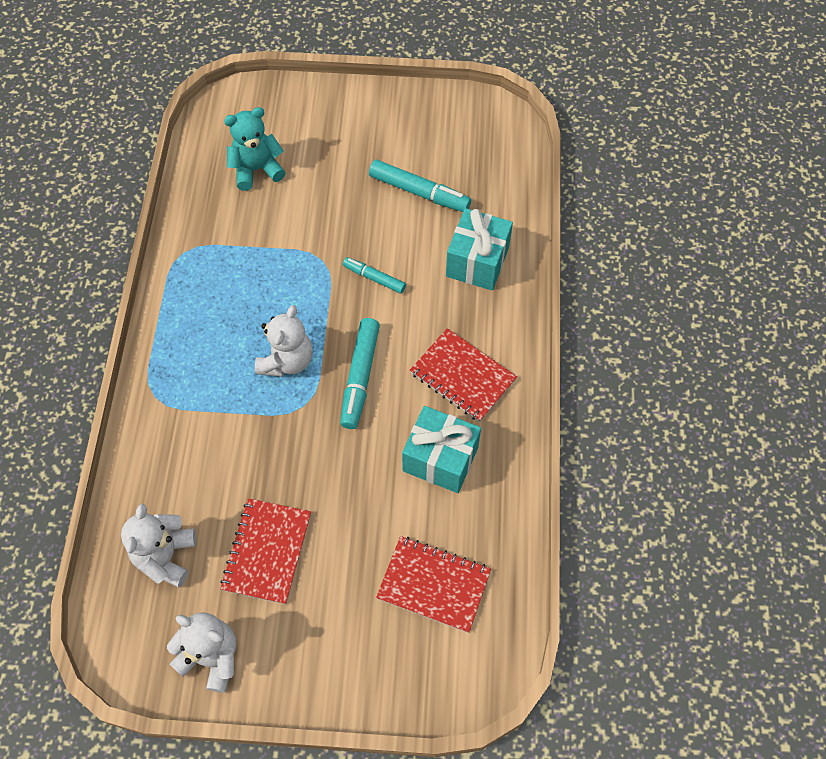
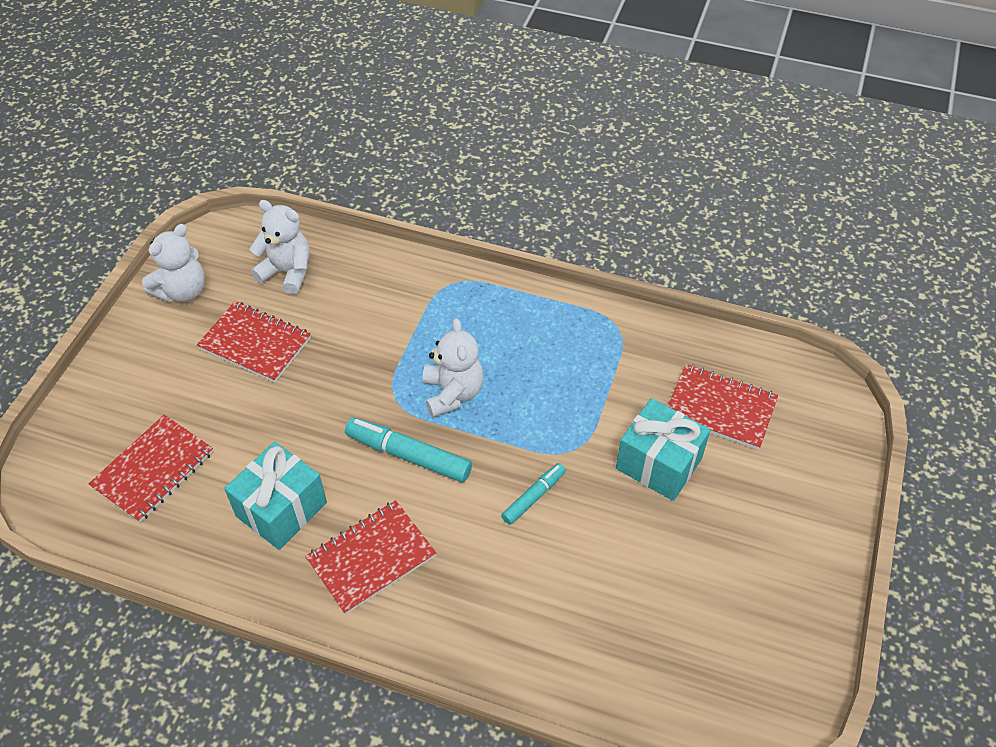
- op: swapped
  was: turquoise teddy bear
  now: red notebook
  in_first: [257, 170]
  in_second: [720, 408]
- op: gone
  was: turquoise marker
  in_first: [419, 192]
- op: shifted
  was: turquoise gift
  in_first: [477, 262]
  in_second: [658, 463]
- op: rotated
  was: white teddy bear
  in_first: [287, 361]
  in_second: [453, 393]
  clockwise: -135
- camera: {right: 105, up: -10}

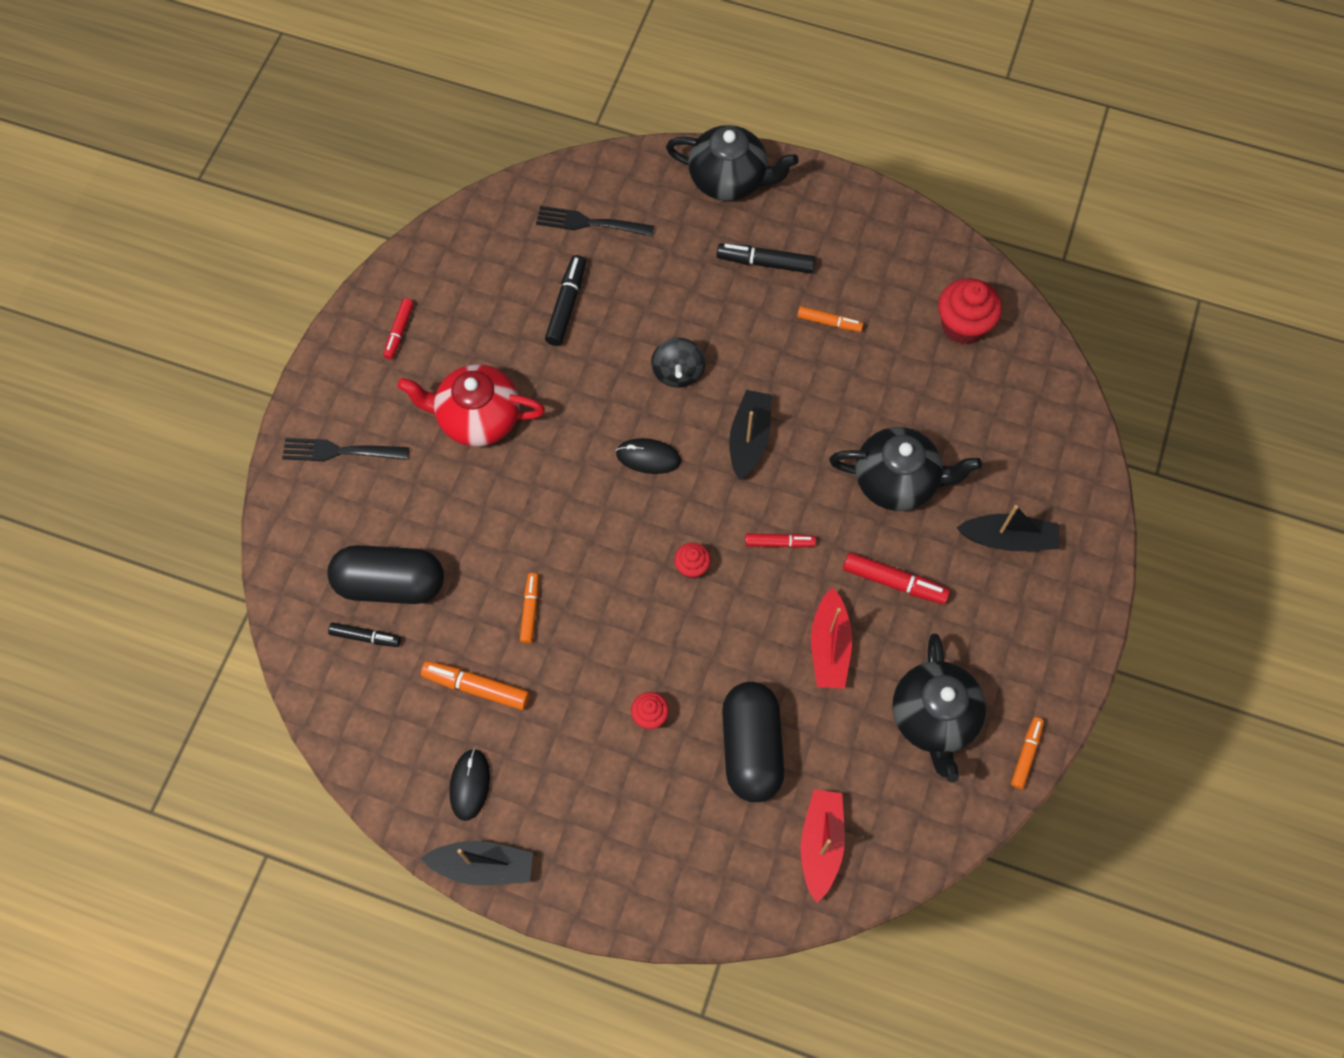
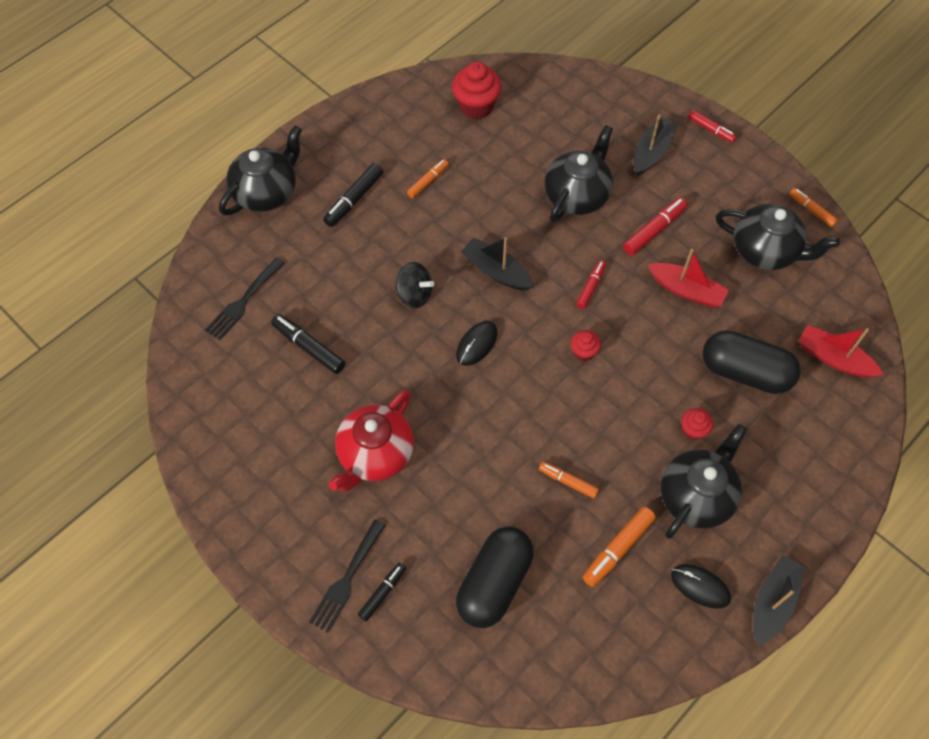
- op: shifted
  was: red marker
  in_first: [399, 332]
  in_second: [711, 129]
- op: shifted
  was: black marker
  in_first: [365, 637]
  in_second: [382, 593]
- op: new
  now: black teapot
  in_second: [696, 496]
- camera: {right: -65, up: -5}

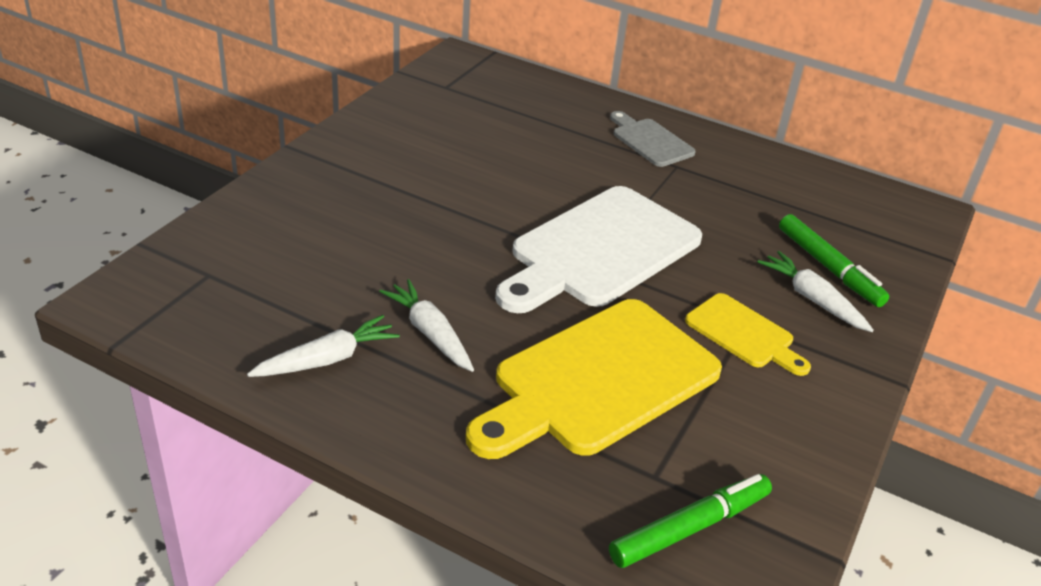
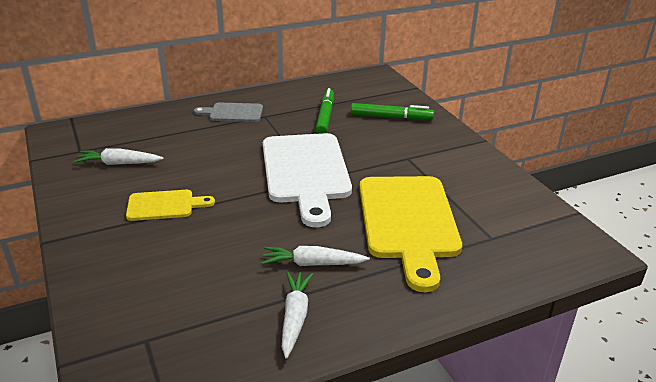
- op: shifted
  was: white carrot
  in_first: [812, 299]
  in_second: [119, 163]
- op: shifted
  was: yellow cutting board
  in_first: [743, 334]
  in_second: [164, 205]
- op: shifted
  was: green marker
  in_first: [690, 528]
  in_second: [325, 116]
- camera: {right: -50, up: -5}

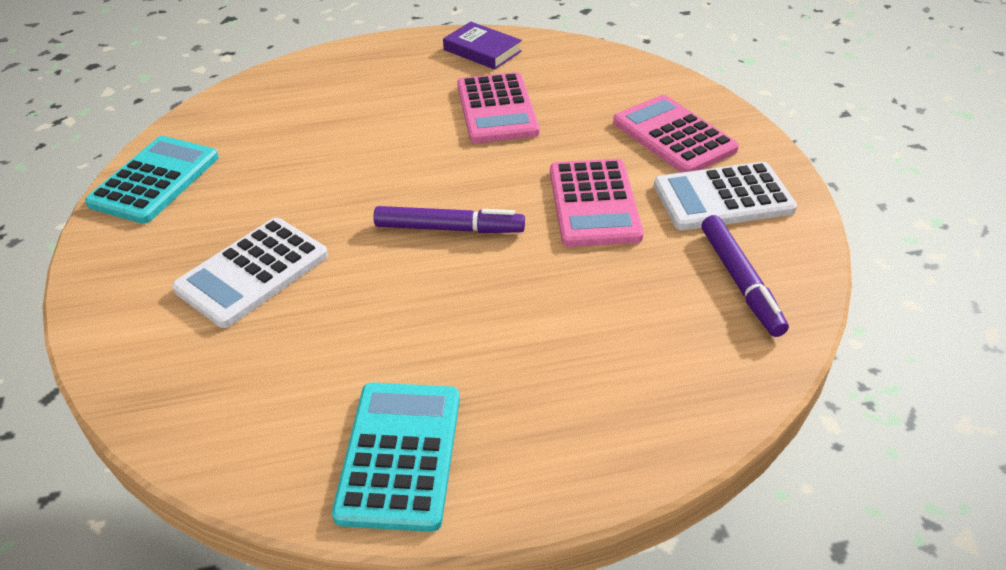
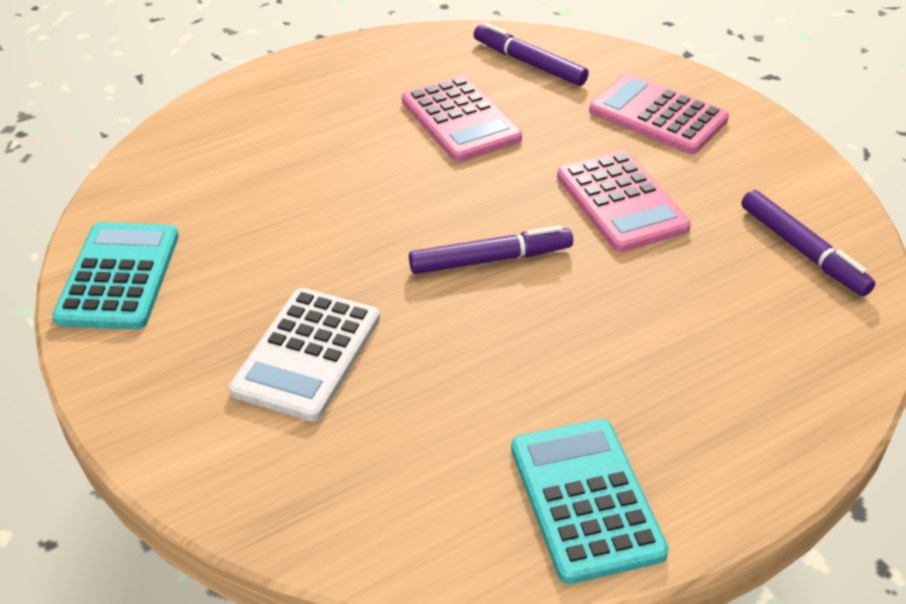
- op: gone
  was: purple book
  in_first: [482, 51]
- op: gone
  was: white calculator
  in_first: [723, 198]
- op: new
  now: purple marker
  in_second: [529, 63]
- camera: {right: -20, up: 0}

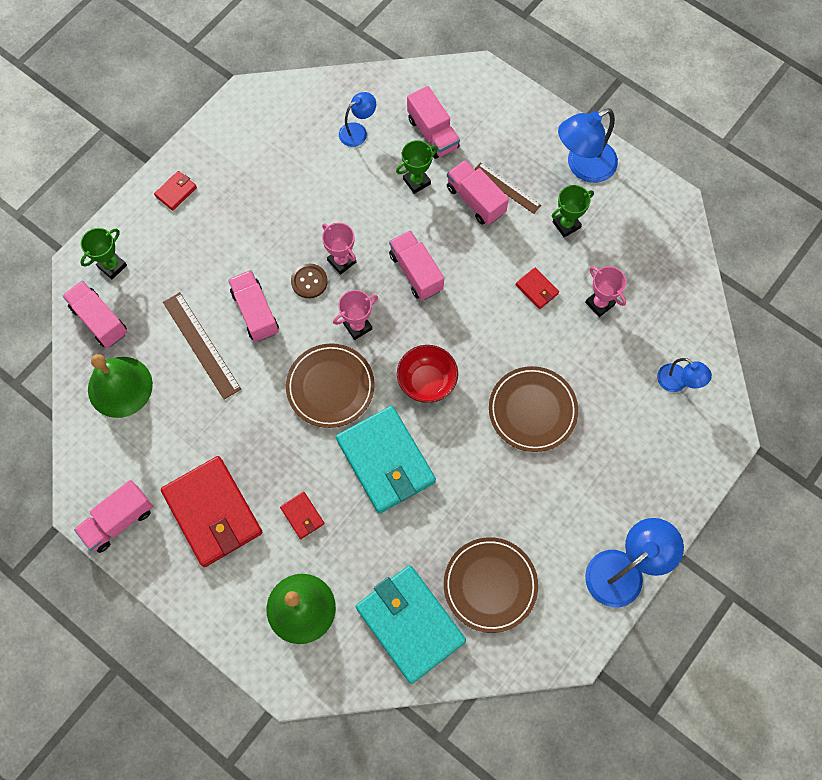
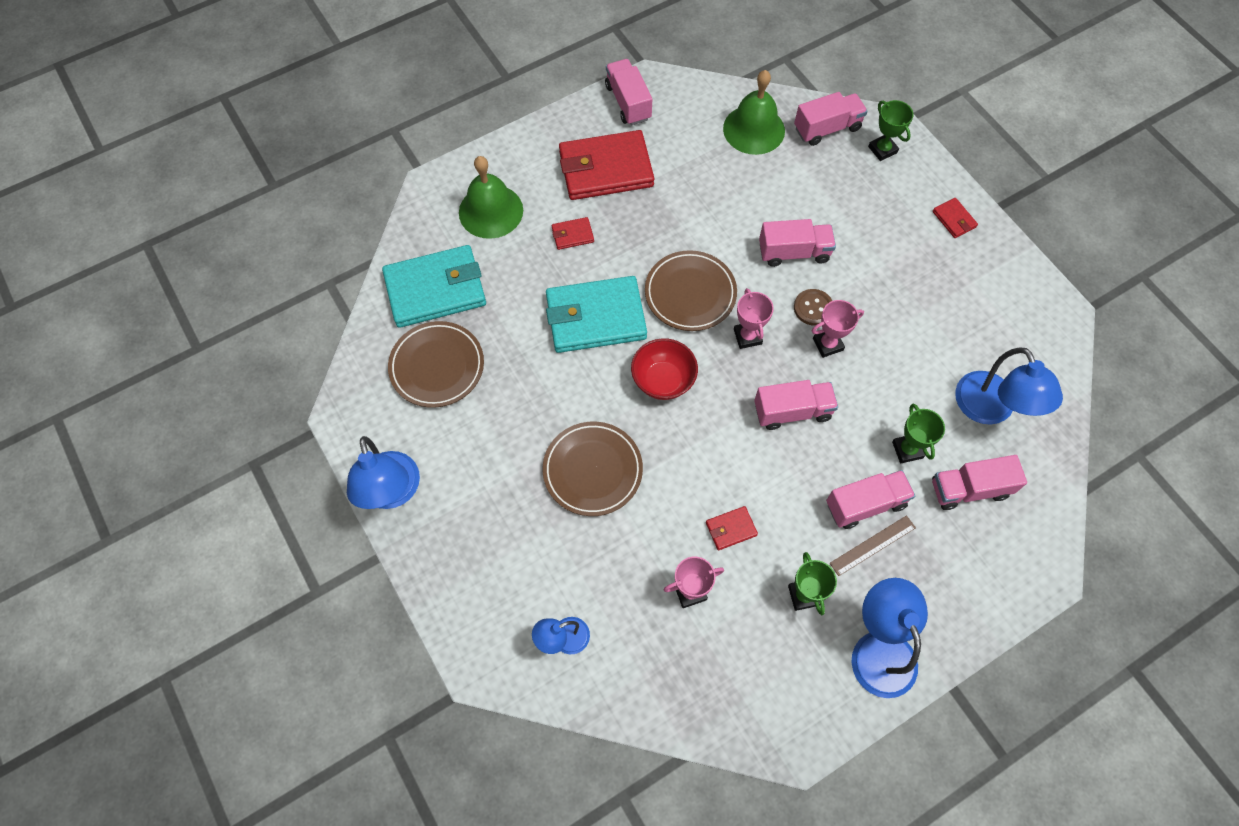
- op: scaled
  was: blue lamp
  in_first: [358, 131]
  in_second: [990, 410]
  ratio: 1.76
- op: gone
  was: brown ruler
  in_first: [201, 345]
- camera: {right: 110, up: -5}

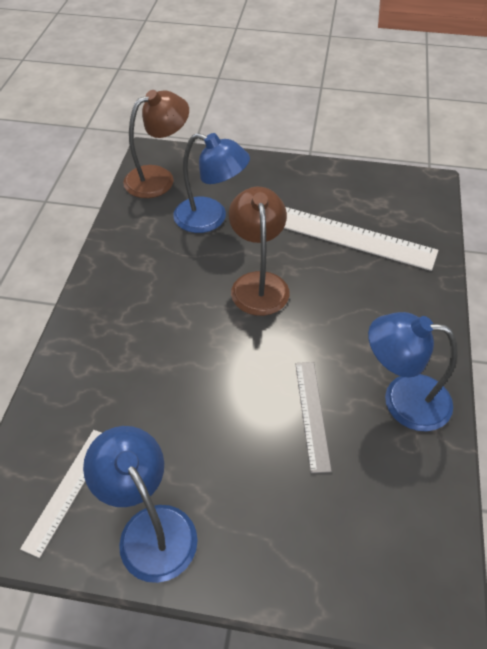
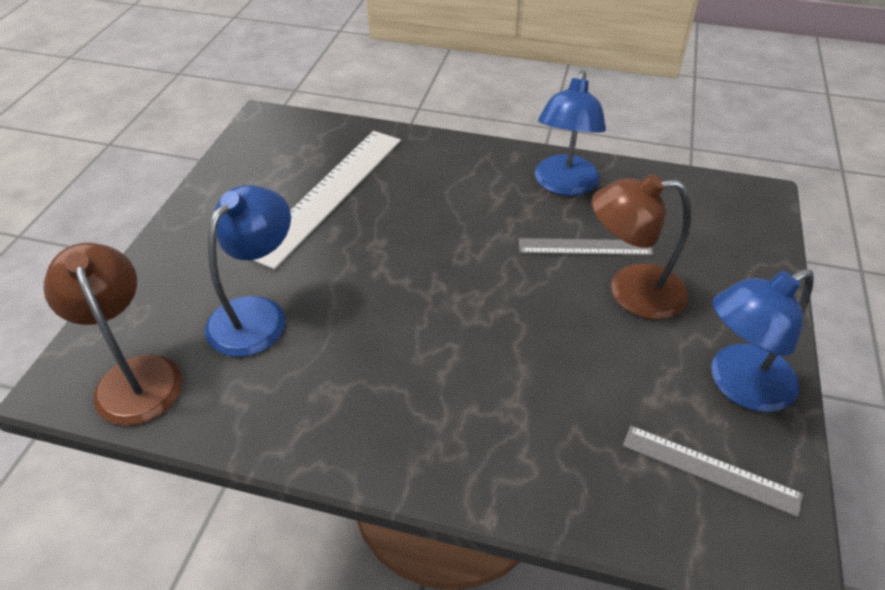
- op: shifted
  was: brown lamp
  in_first: [258, 283]
  in_second: [631, 292]
- op: repainted
  was: white ruler
  now: grey ruler
  in_first: [68, 489]
  in_second: [710, 469]
- camera: {right: -85, up: -5}

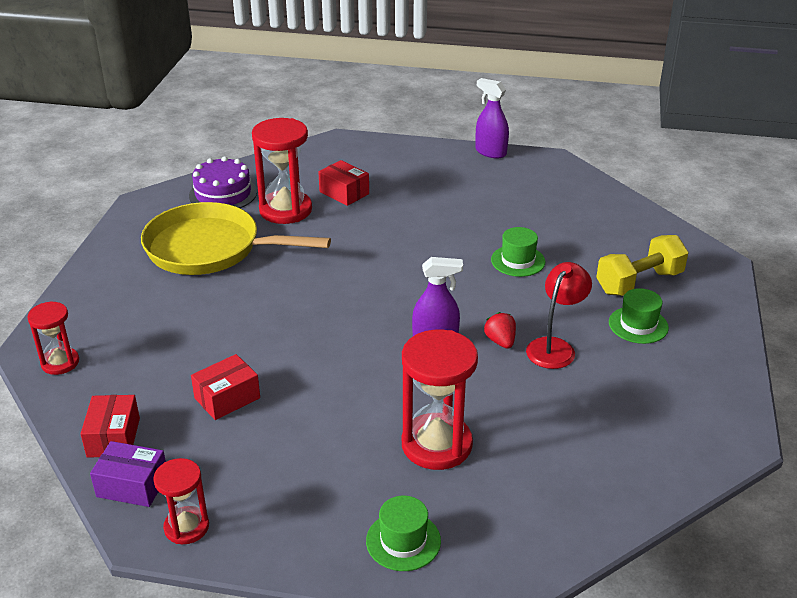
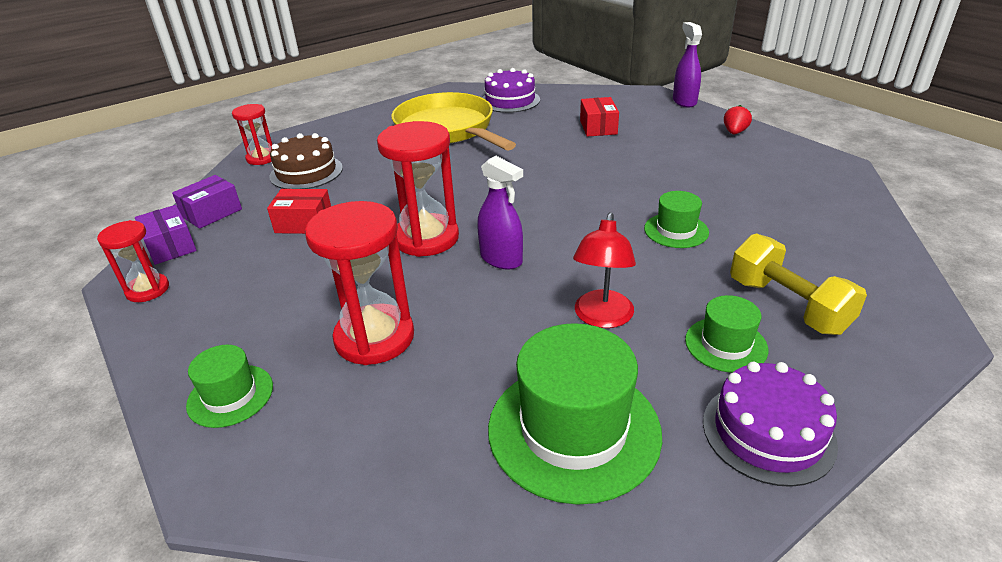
- op: shifted
  was: purple spray bottle
  in_first: [490, 152]
  in_second: [684, 101]
- op: shifted
  was: red hourglass
  in_first: [285, 210]
  in_second: [426, 238]
- op: rotated
  was: yellow dumbbell
  in_first: [639, 282]
  in_second: [787, 305]
  clockwise: 45
- op: rotated
  was: red lamp
  in_first: [555, 347]
  in_second: [602, 318]
  clockwise: 120
- op: shifted
  was: red strawberry
  in_first: [500, 341]
  in_second: [734, 132]
- op: repainted
  was: red box
  now: purple box
  in_first: [113, 437]
  in_second: [212, 213]
- op: new
  now: brown cake
  in_second: [306, 172]
- op: new
  now: green hat
  in_second: [574, 430]
- op: new
  now: purple cake
  in_second: [768, 432]
- camera: {right: 45, up: 0}

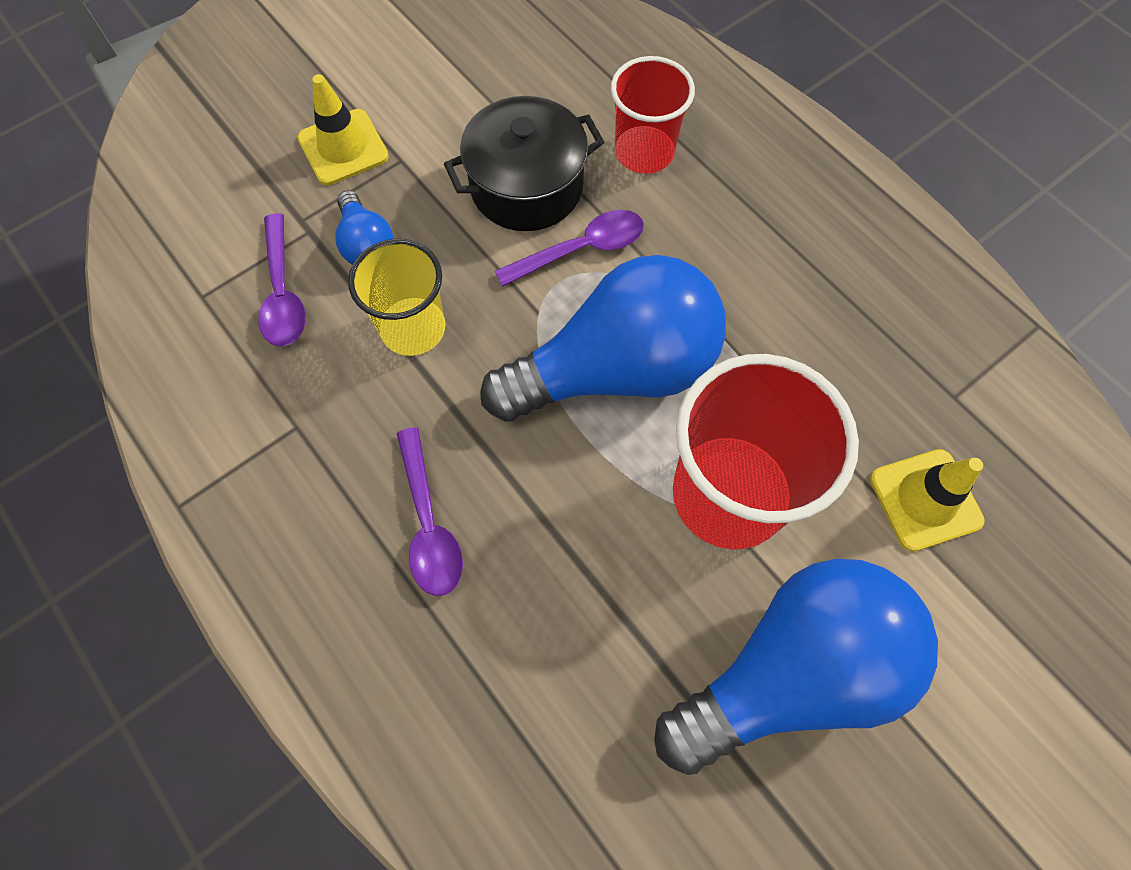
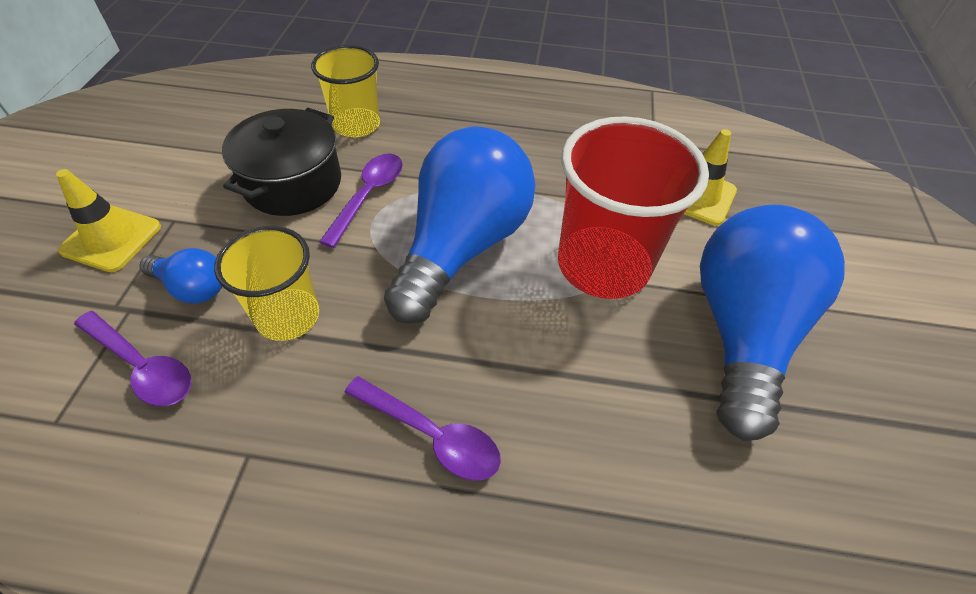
- op: repainted
  was: red cup
  now: yellow cup
  in_first: [644, 152]
  in_second: [356, 125]
- camera: {right: -45, up: -15}

